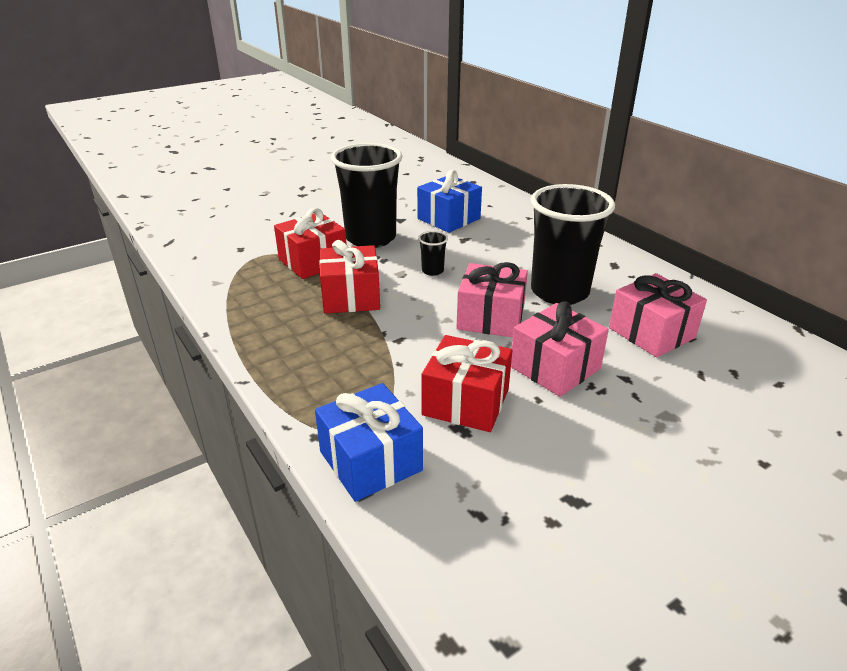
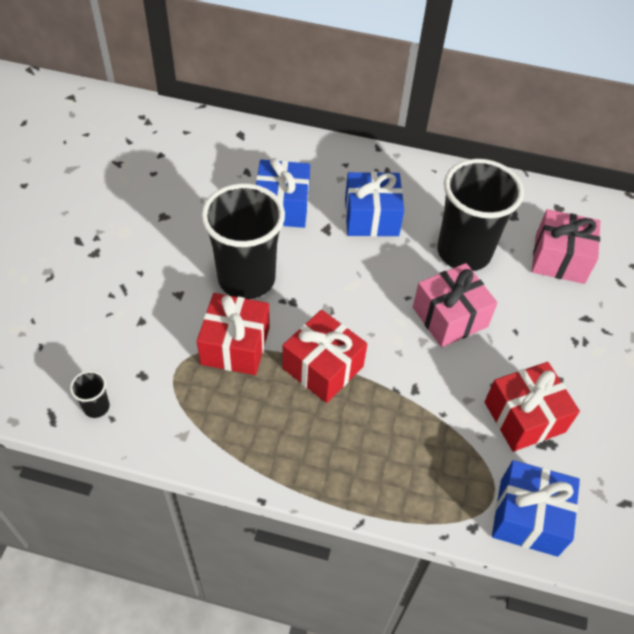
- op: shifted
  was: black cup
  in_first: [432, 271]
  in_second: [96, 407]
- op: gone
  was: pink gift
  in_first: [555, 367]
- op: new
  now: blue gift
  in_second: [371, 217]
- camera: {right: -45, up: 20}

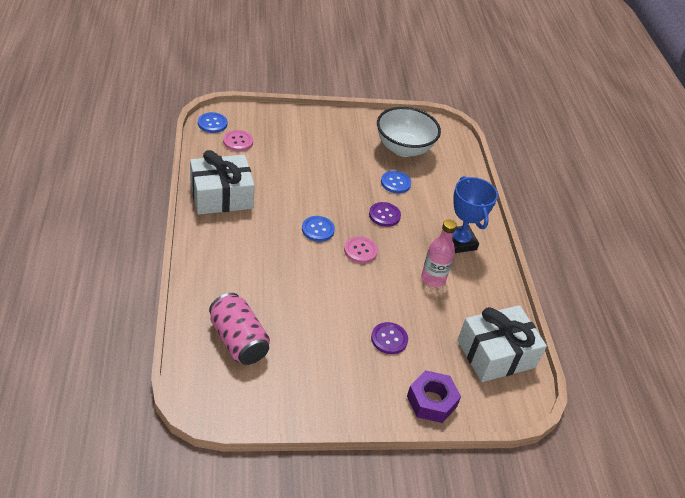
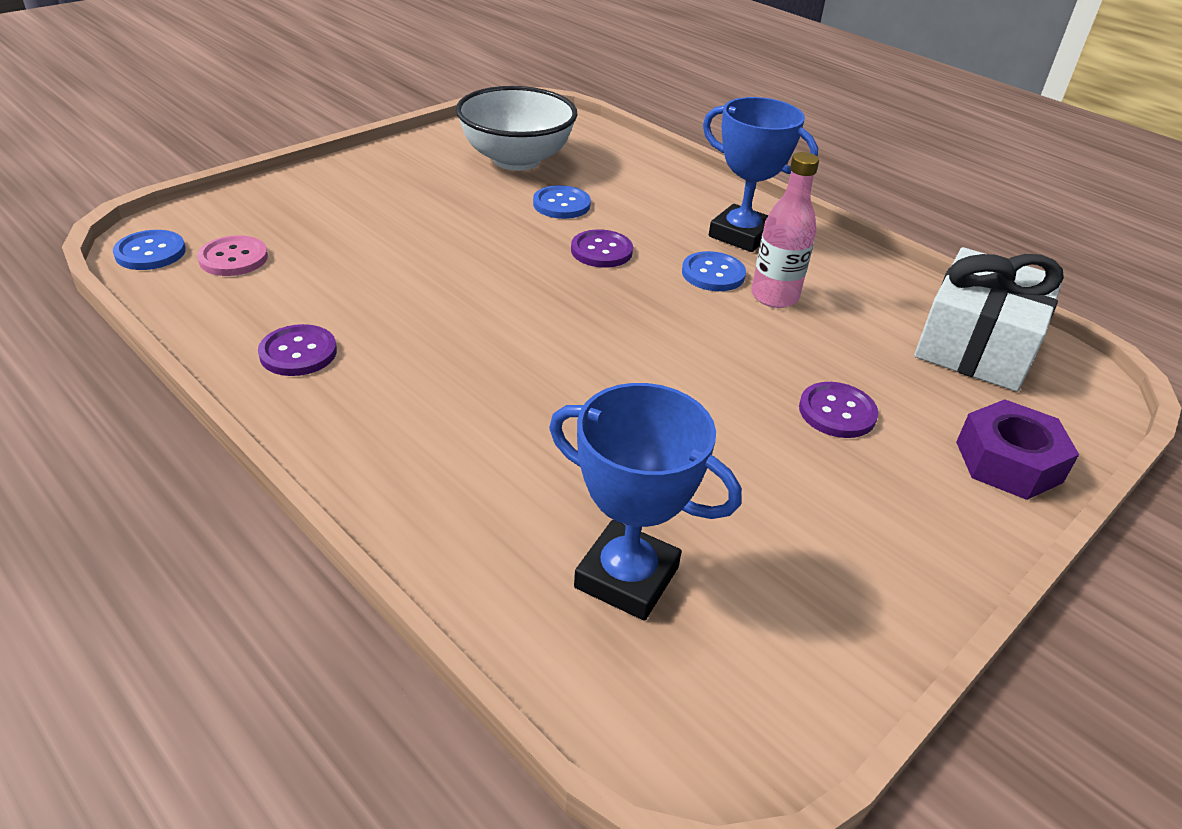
- op: swapped
  was: white gift
  now: purple button
  in_first: [221, 196]
  in_second: [298, 353]
- op: shifted
  was: blue button
  in_first: [318, 230]
  in_second: [713, 274]
- op: gone
  was: pink button
  in_first: [360, 251]
- op: swapped
  was: pink can
  now: blue trophy
  in_first: [238, 340]
  in_second: [626, 577]
- camera: {right: -35, up: -5}

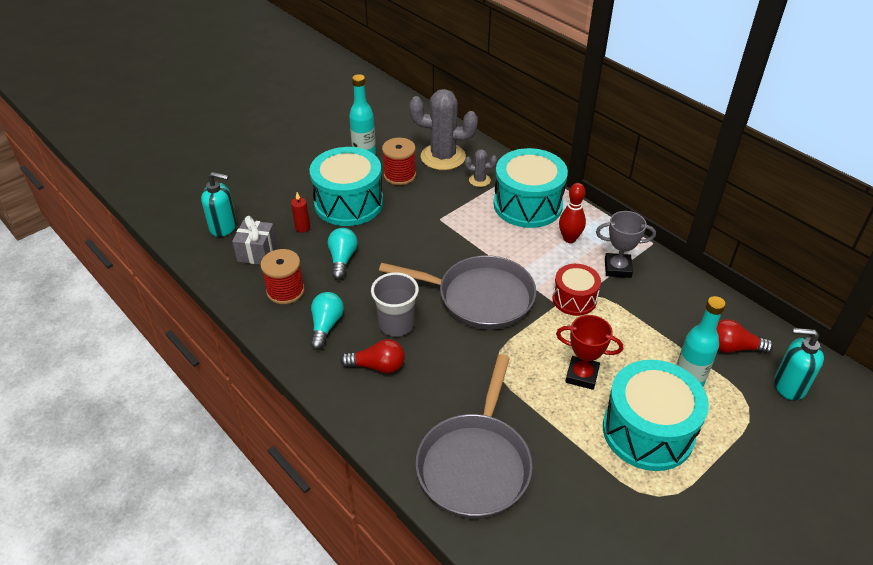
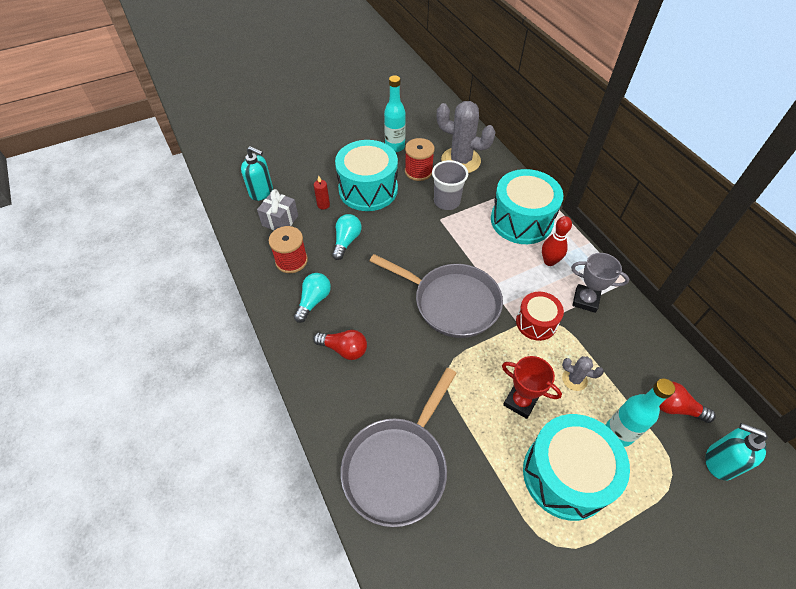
- op: shifted
  was: grey cactus
  in_first: [479, 180]
  in_second: [574, 379]
- op: shifted
  was: grey cup
  in_first: [396, 324]
  in_second: [446, 201]
- camera: {right: 15, up: 10}

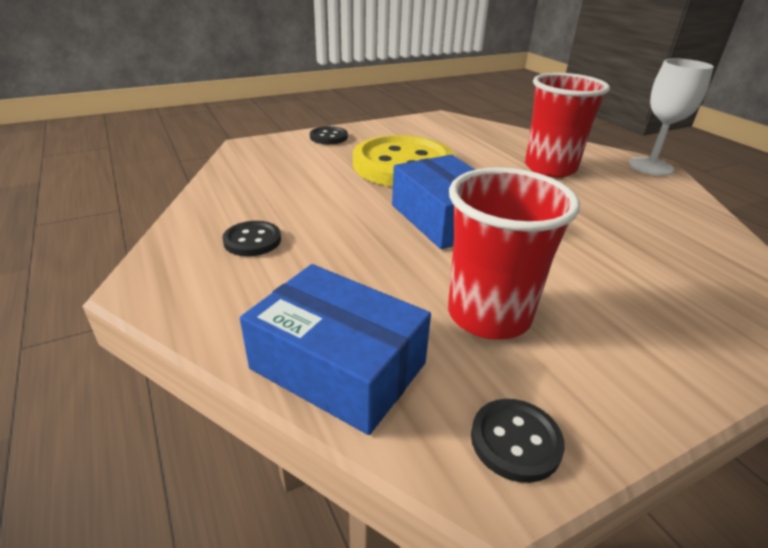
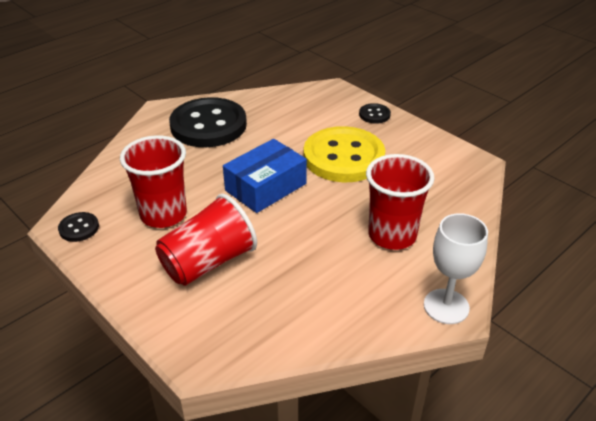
- op: scaled
  was: black button
  in_first: [252, 240]
  in_second: [208, 125]
  ratio: 2.38
- op: gone
  was: blue box
  in_first: [338, 366]
- op: new
  now: red cup
  in_second: [208, 262]
- camera: {right: 75, up: 5}

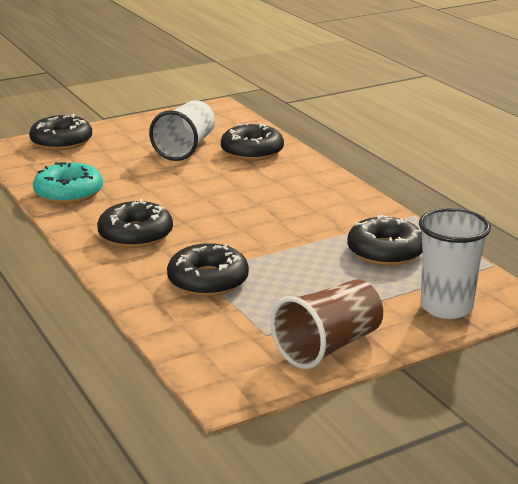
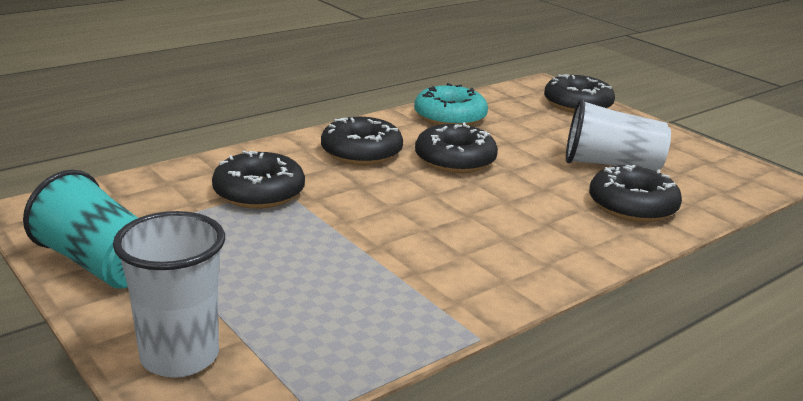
- op: shifted
  was: black donut
  in_first: [385, 251]
  in_second: [455, 160]
- op: repainted
  was: brown cup
  now: turquoise cup
  in_first: [328, 346]
  in_second: [100, 264]
- camera: {right: 80, up: 0}

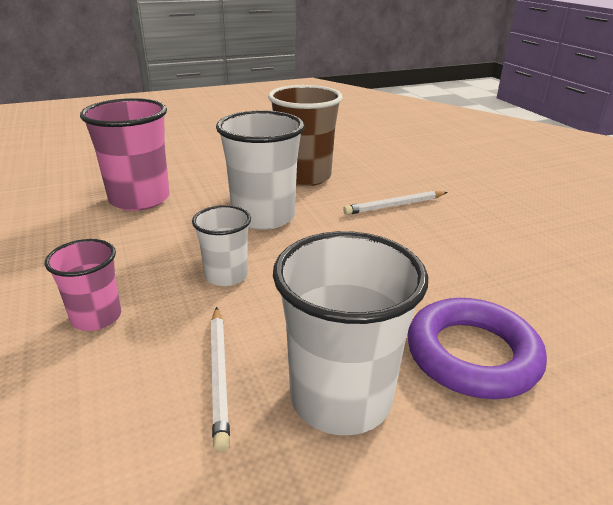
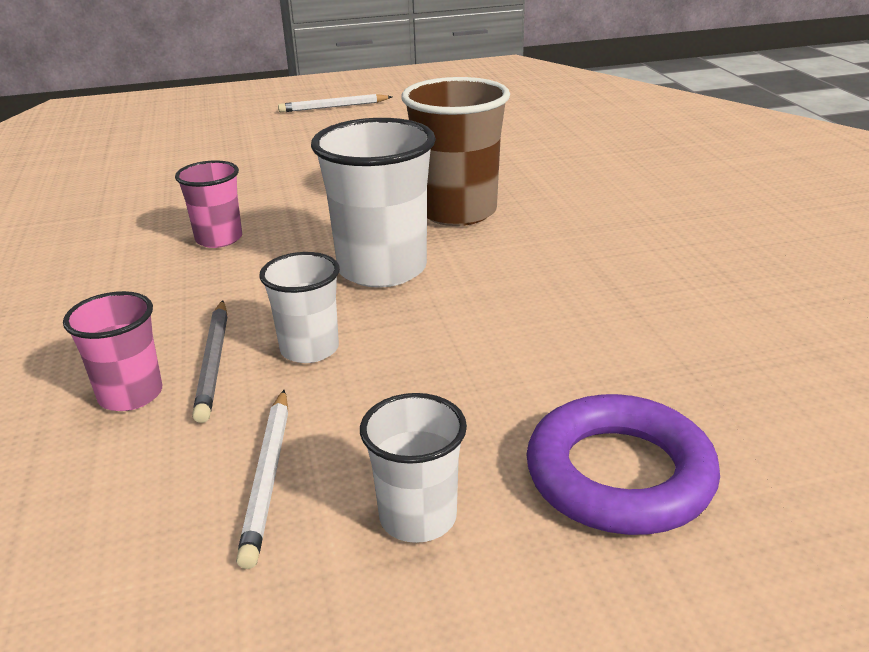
- op: scaled
  was: pink cup
  in_first: [139, 199]
  in_second: [219, 239]
  ratio: 0.57
- op: shifted
  was: white pencil
  in_first: [394, 205]
  in_second: [333, 107]
- op: scaled
  was: white cup
  in_first: [341, 398]
  in_second: [418, 517]
  ratio: 0.57
- op: new
  now: grey pencil
  in_second: [213, 363]
- camera: {right: 10, up: 0}

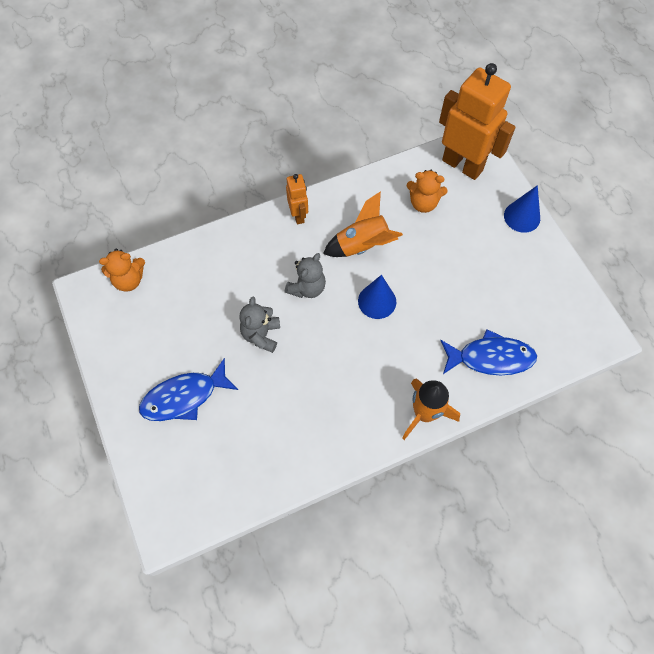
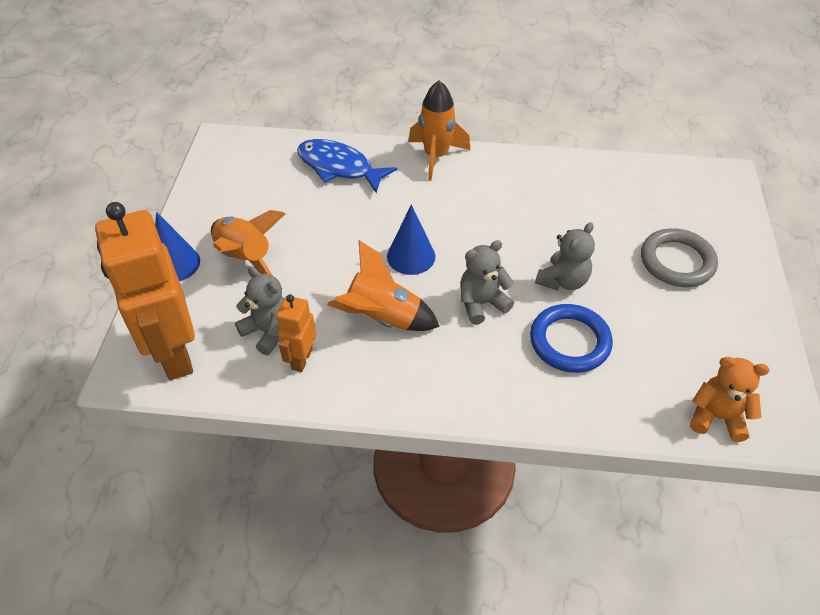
- op: repainted
  was: orange teddy bear
  now: grey teddy bear
  in_first: [423, 203]
  in_second: [268, 331]
- op: shifted
  was: orange robot
  in_first: [298, 215]
  in_second: [301, 359]
- op: swapped
  was: blue fish
  now: grey ring
  in_first: [184, 397]
  in_second: [677, 261]
- op: new
  now: orange rocket
  in_second: [245, 258]
- op: new
  now: blue ring
  in_second: [569, 341]
- camera: {right: -150, up: -15}

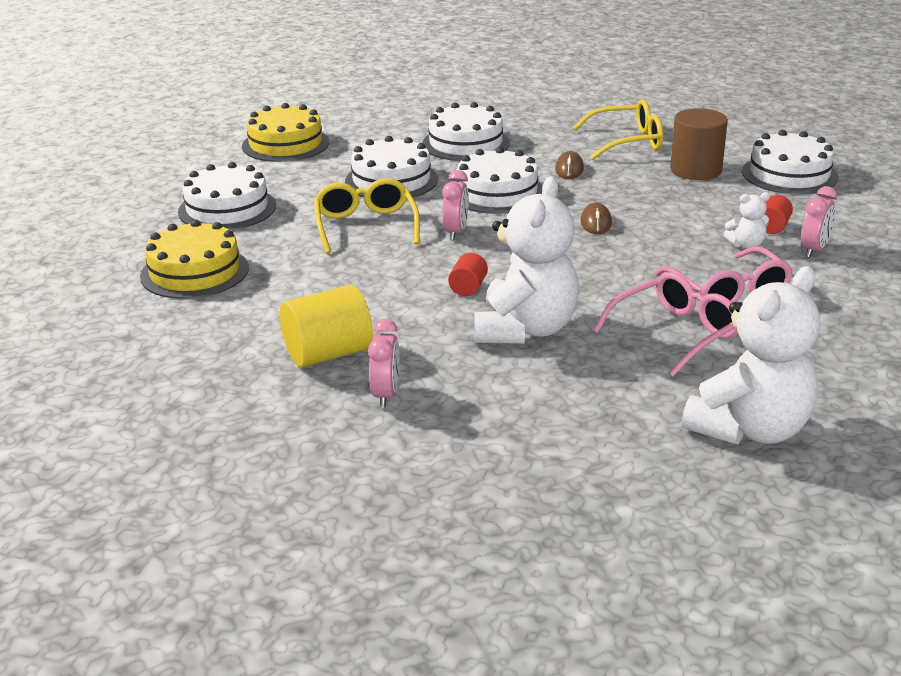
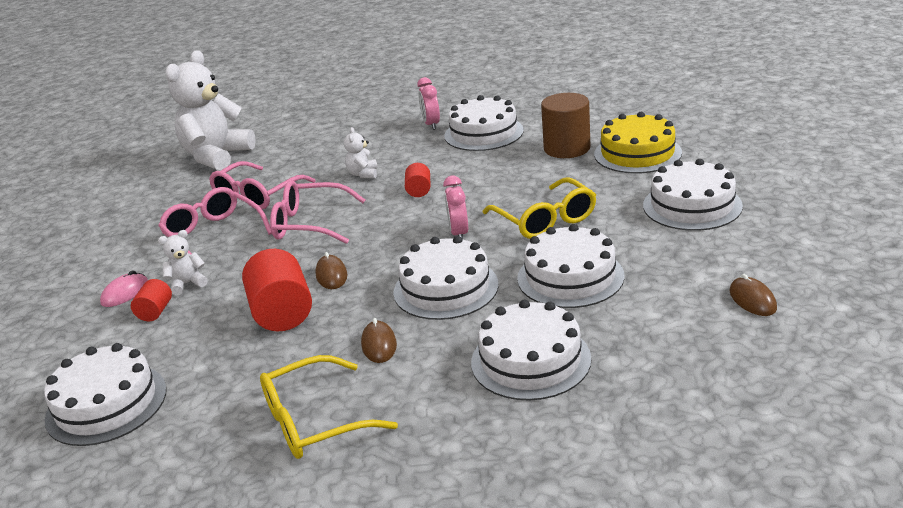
- op: swapped
  was: yellow cake
  now: brown mouse
  in_first: [285, 144]
  in_second: [752, 300]
- op: shifted
  was: brown cylinder
  in_first: [696, 170]
  in_second: [567, 148]
- op: scaled
  was: white teddy bear
  in_first: [525, 329]
  in_second: [363, 174]
  ratio: 0.43
- op: swapped
  was: pink clock
  now: pink mouse
  in_first: [814, 250]
  in_second: [125, 293]
- op: swapped
  was: yellow cylinder
  now: white cake
  in_first: [328, 354]
  in_second: [483, 133]
- op: new
  now: pink glasses
  in_second: [310, 224]
- op: new
  now: red cylinder
  in_second: [282, 313]
- camera: {right: 165, up: 0}

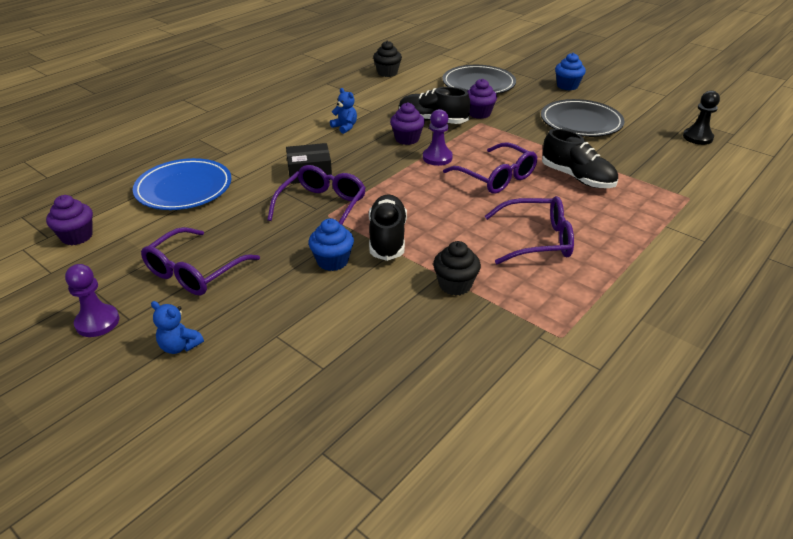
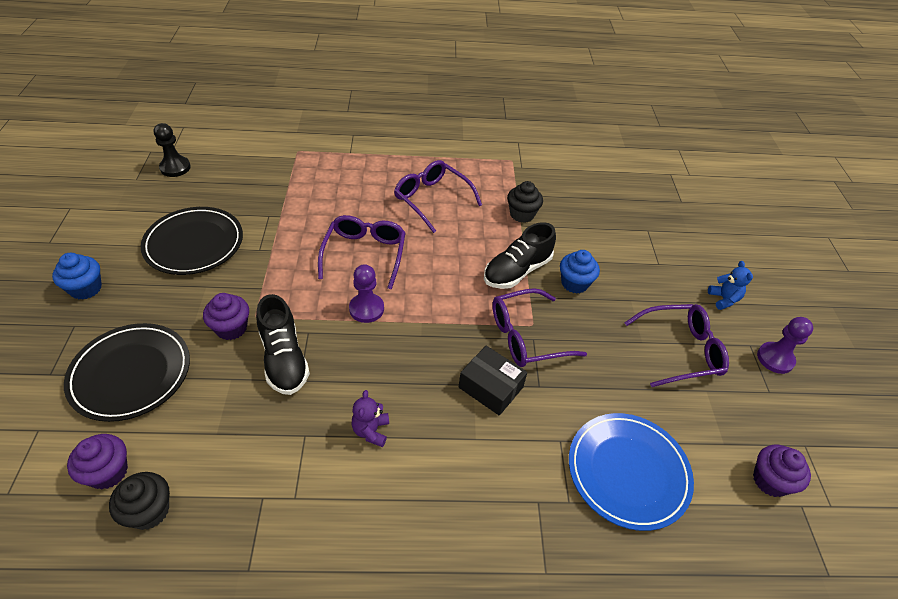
- op: repainted
  was: blue teddy bear
  now: purple teddy bear
  in_first: [345, 127]
  in_second: [371, 431]
- op: shifted
  was: purple cupcake
  in_first: [407, 139]
  in_second: [108, 472]
- op: gone
  was: black shoe
  in_first: [577, 178]
- camera: {right: -135, up: 10}

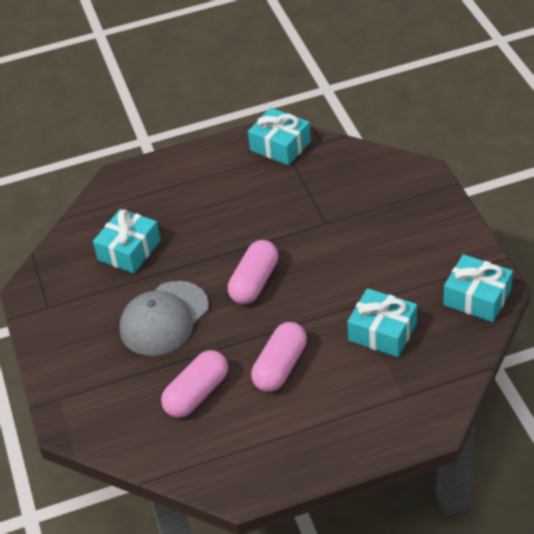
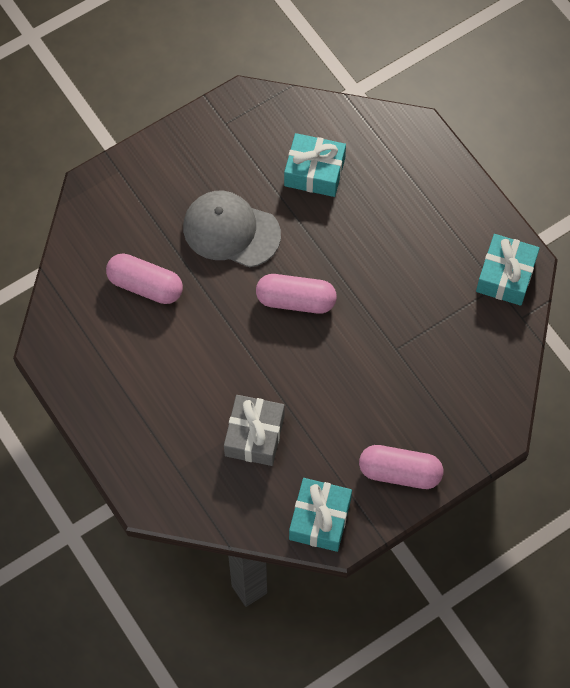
- op: repainted
  was: turquoise gift
  now: grey gift
  in_first: [382, 332]
  in_second: [254, 435]
- op: shifted
  was: pink capsule
  in_first: [280, 367]
  in_second: [400, 472]
- camera: {right: 70, up: 20}

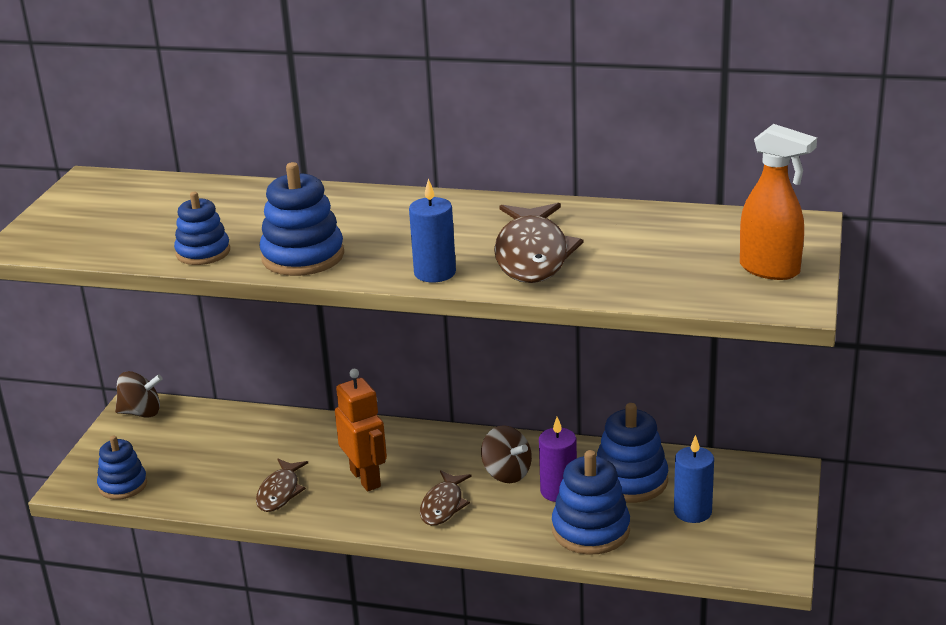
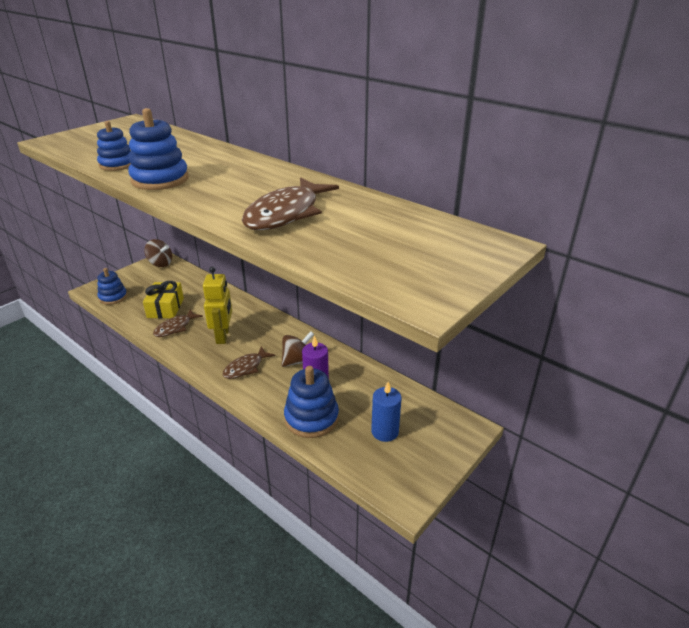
- op: gone
  was: orange spray bottle
  in_first: [770, 270]
- op: gone
  was: blue candle
  in_first: [435, 273]
- op: repainted
  was: orange robot
  now: yellow robot
  in_first: [366, 478]
  in_second: [223, 336]
- op: gone
  was: blue stacking toy
  in_first: [630, 480]
- op: rotated
  was: brown spinning top
  in_first: [506, 473]
  in_second: [298, 361]
  clockwise: -105
- op: new
  now: yellow gift
  in_second: [165, 308]
- camera: {right: 25, up: 5}

